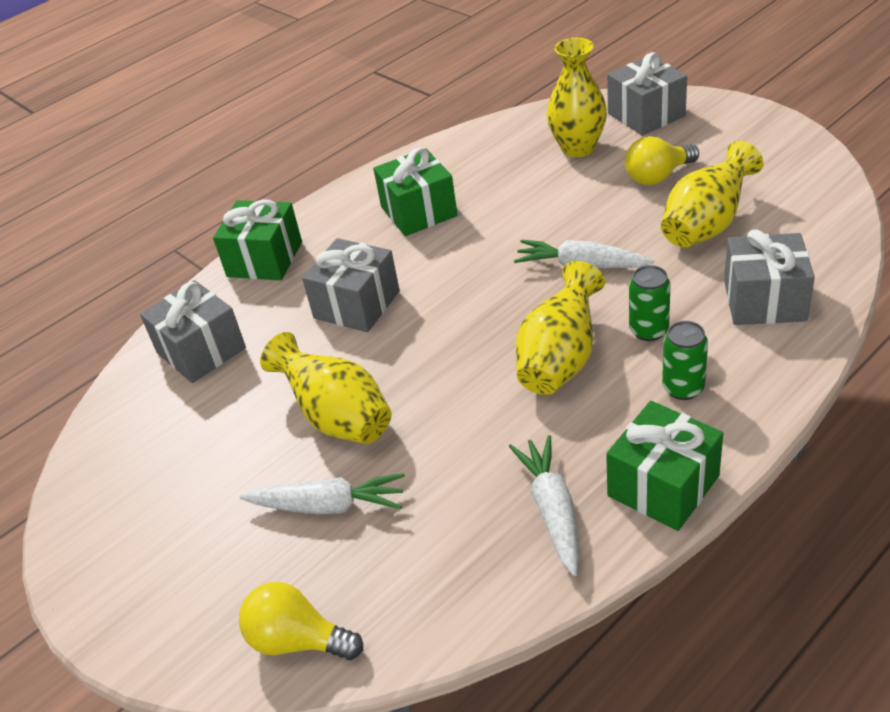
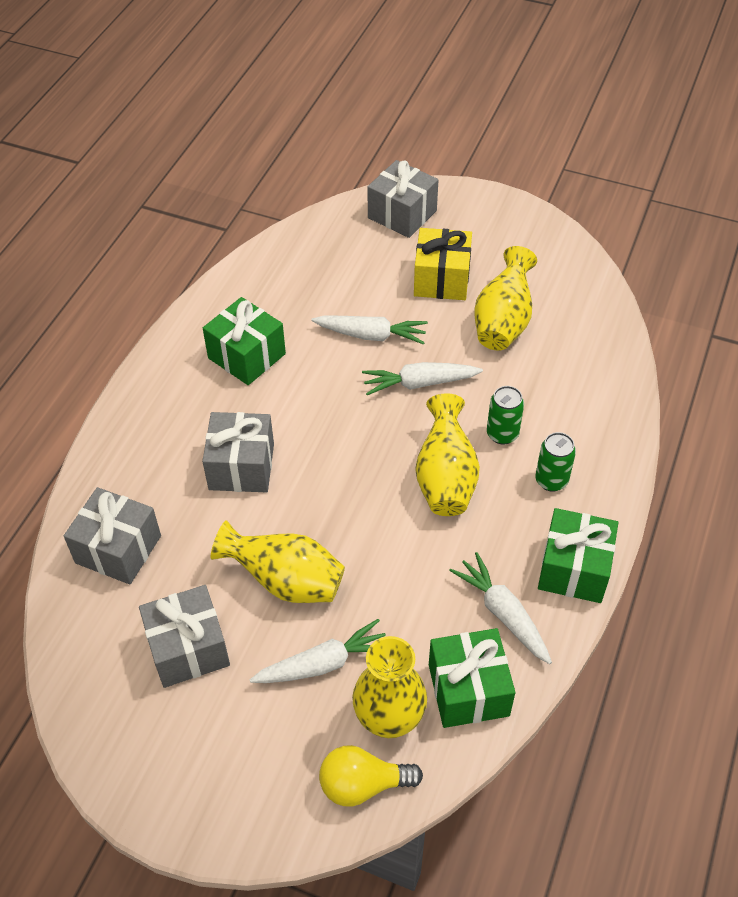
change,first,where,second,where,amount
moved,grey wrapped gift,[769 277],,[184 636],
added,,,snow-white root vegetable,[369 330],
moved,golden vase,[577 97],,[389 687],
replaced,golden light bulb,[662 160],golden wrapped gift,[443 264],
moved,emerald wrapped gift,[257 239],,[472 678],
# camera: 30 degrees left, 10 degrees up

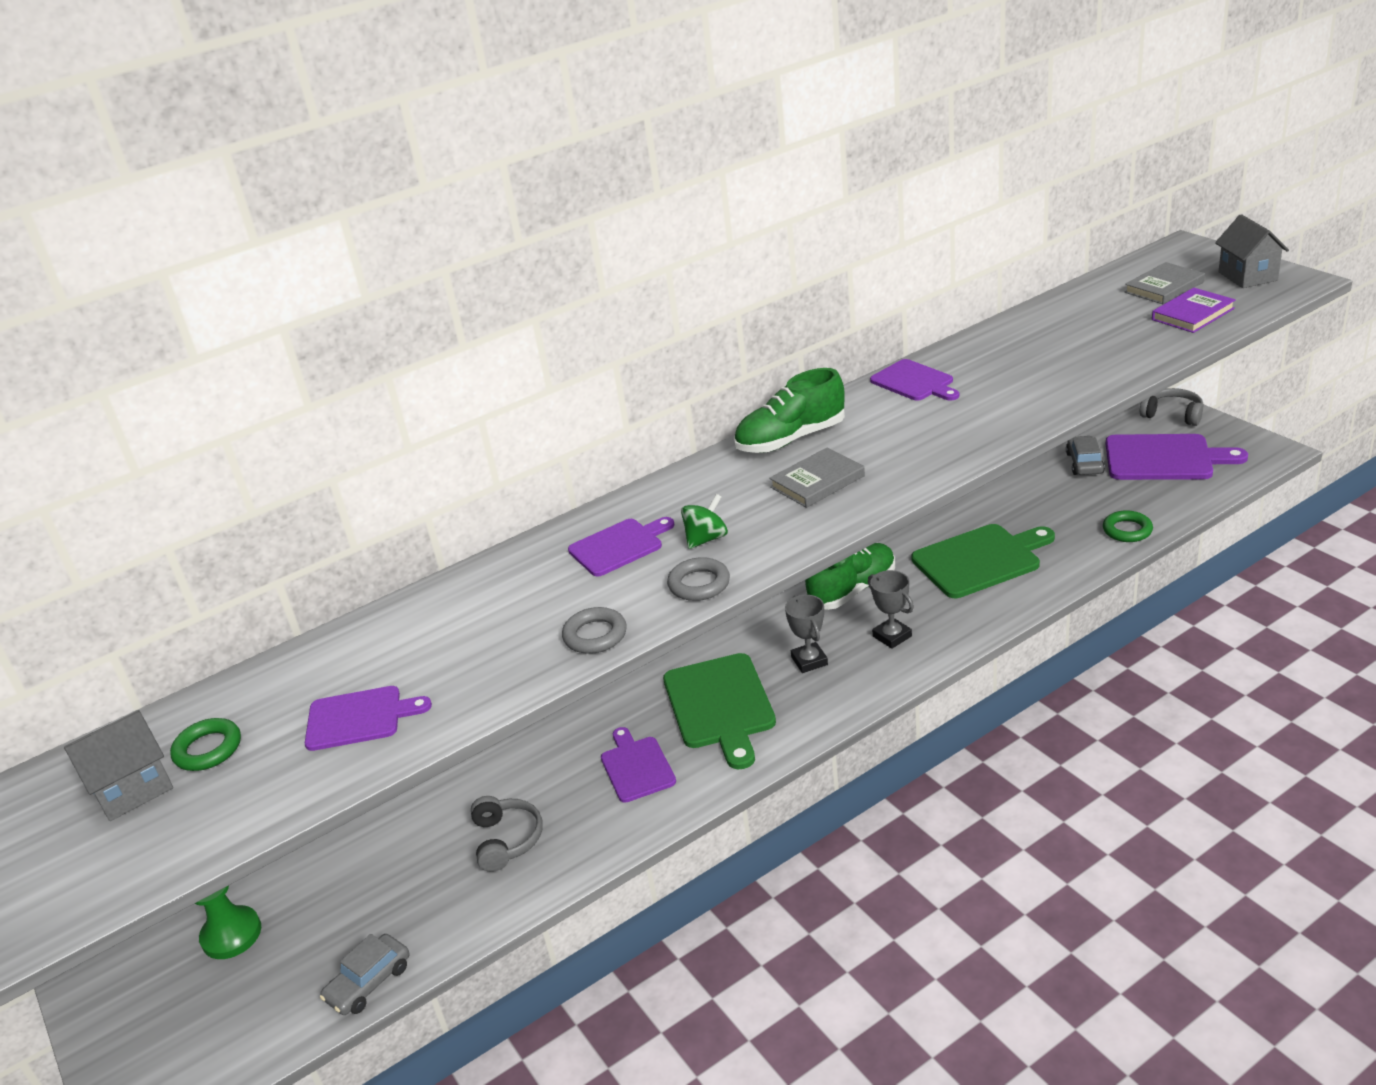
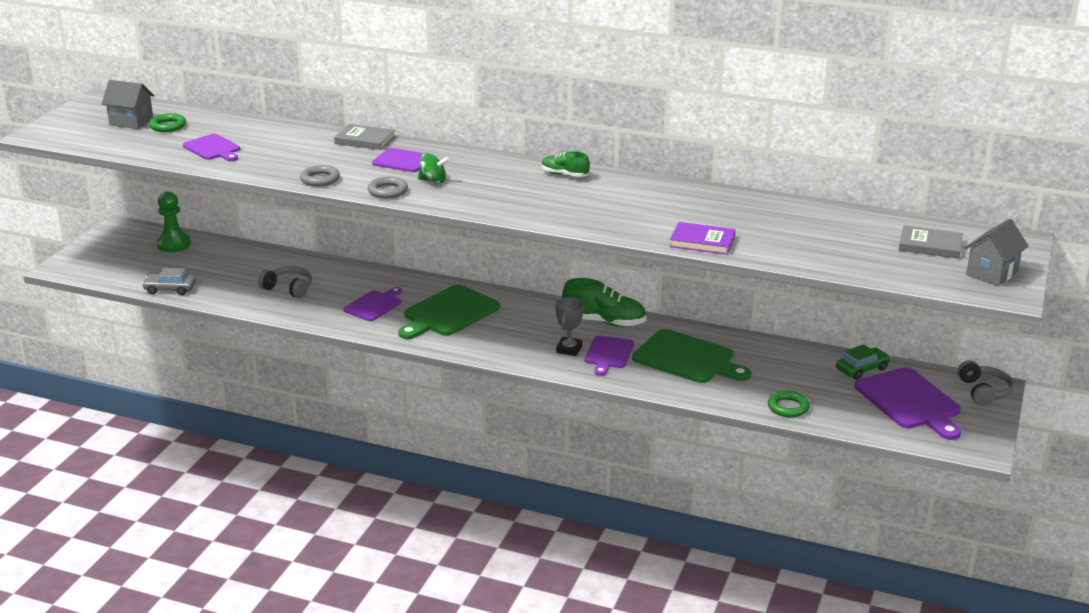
change,first,where,second,where,amount
turned,grey over-ear headphones,[507 834],,[285 282],105 degrees counterclockwise
moved,grey hardcover,[817 477],,[364 137],
resized,emerald shoe,[789 410],,[565 164],x0.58
moved,violet chopping board,[914 380],,[609 355],
moved,violet hardcover,[1194 310],,[702 238],
recoloured,grey automobile,[1085 455],emerald automobile,[863 362],
removed,grey trophy,[806 634],,,
# camera: 50 degrees right, 5 degrees down

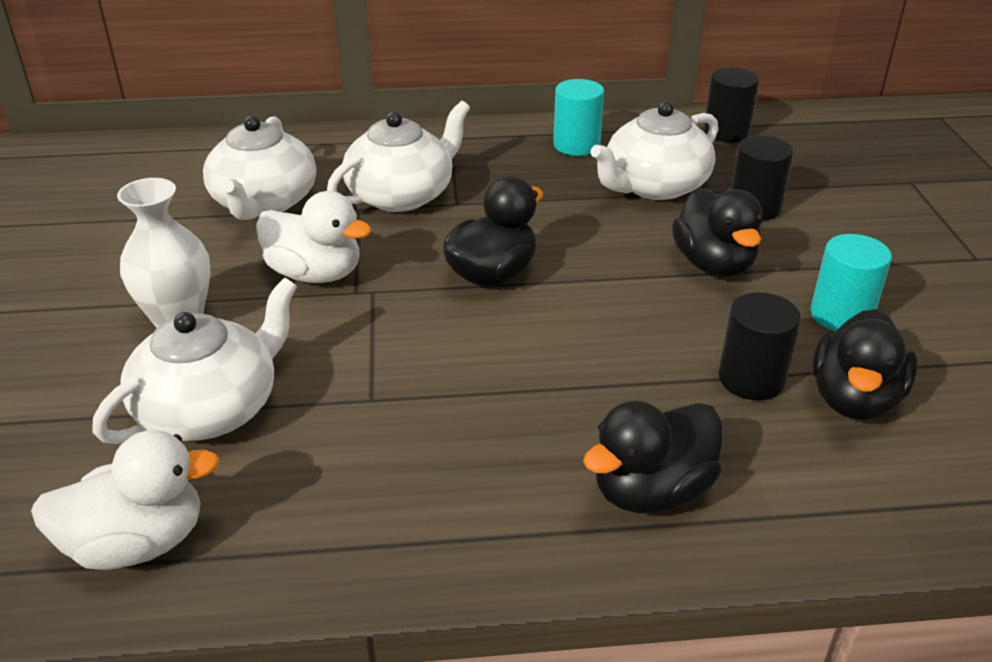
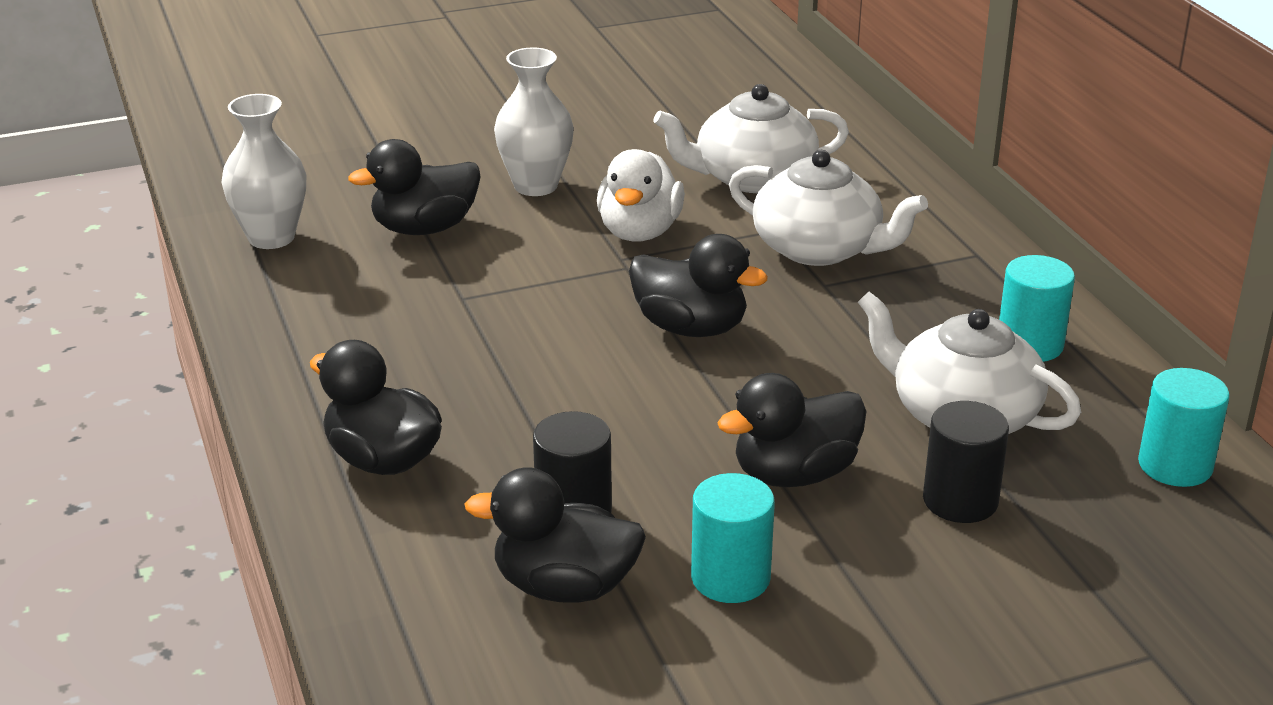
change,first,where,second,where,amount
replaced,snow-white toy duck,[125 500],snow-white vase,[263 171],
replaced,snow-white tea pot,[194 361],ebony toy duck,[414 187],
recoloured,ebony cylinder shape,[731 104],teal cylinder shape,[1184 427],
# camera: 75 degrees right, 5 degrees down

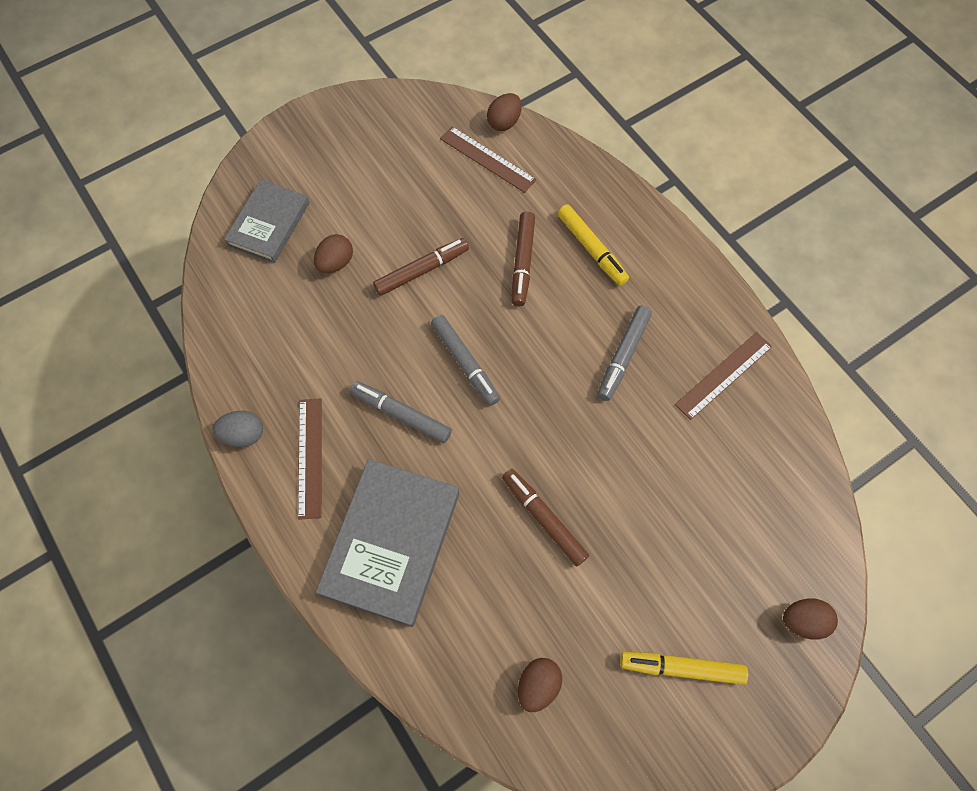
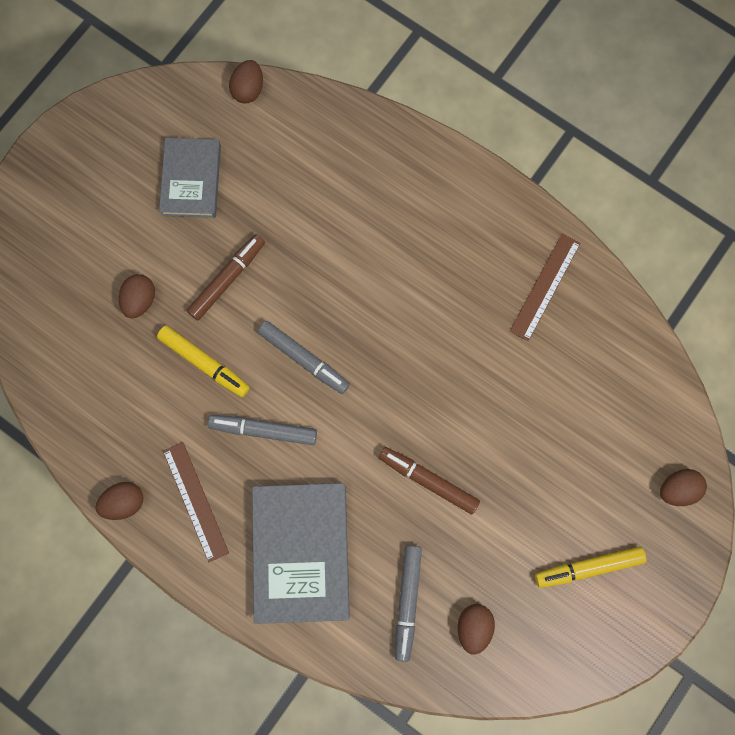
change,first,where,second,where,amount
recoloured,grey egg shape,[238 429],brown egg shape,[119 501],
moved,golden marker pen,[593 245],,[203 361],
moved,grey hardcover,[267 221],,[190 178],
moved,grey marker pen,[624 353],,[408 603],
removed,brown measuring stick,[488 159],,,
removed,brown marker pen,[523 259],,,
# camera: 20 degrees left, 10 degrees up

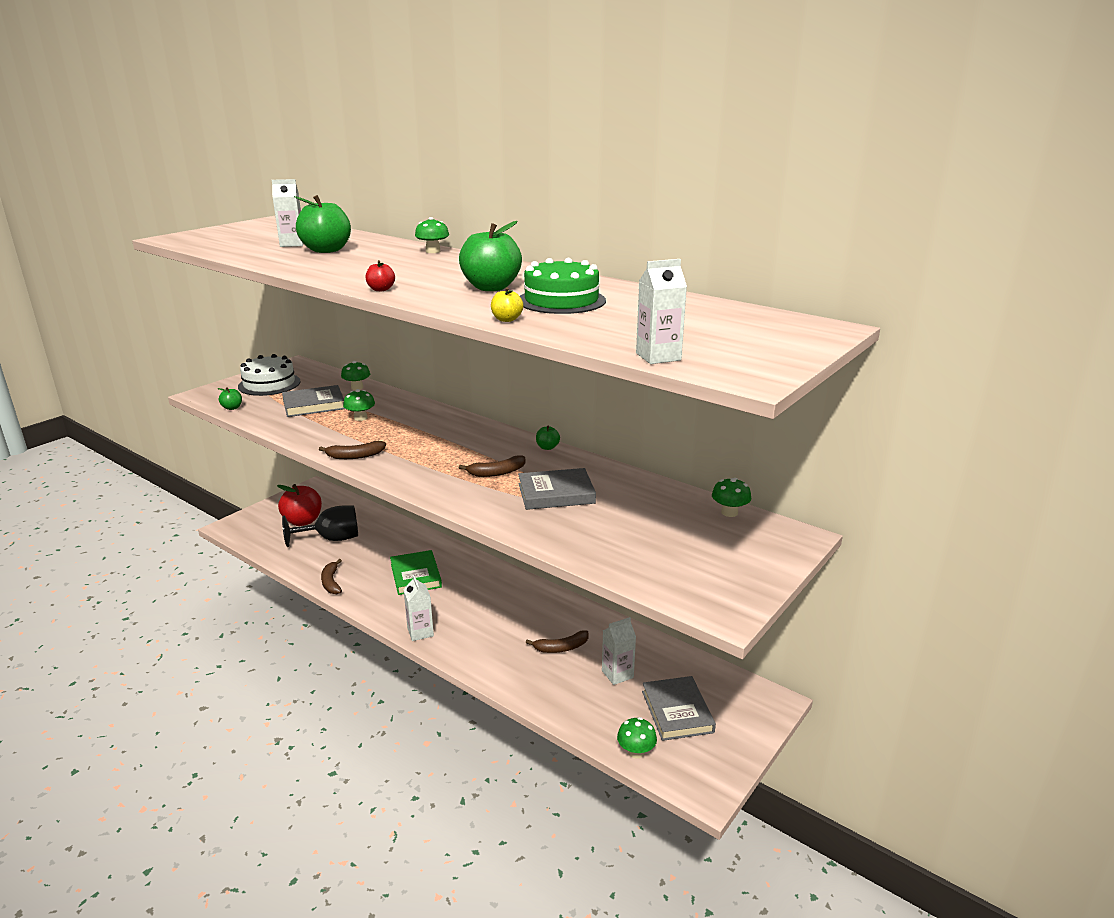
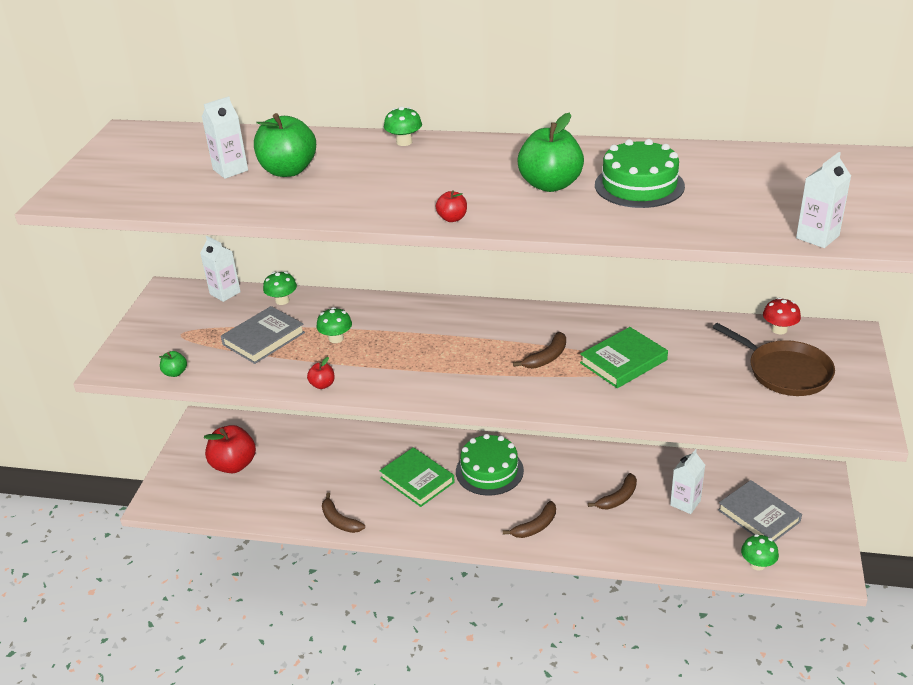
change,first,where,second,where,amount
moved,snow-white carton,[418 608],,[220 269],
added,,,red toy apple,[321 373],
added,,,emerald cake,[490 465],
moved,brown toy banana,[352 450],,[529 519],
recoloured,grey hardcover,[557 489],emerald hardcover,[624 357],
added,,,brown frying pan,[774 359],
recoloured,emerald mushroom,[732 497],red mushroom,[782 316],
removed,snow-white cake,[269 375],,,
removed,ebony goblet,[320 526],,,
removed,golden toy apple,[507 304],,,
removed,emerald toy apple,[548 437],,,
# camera: 25 degrees left, 10 degrees up

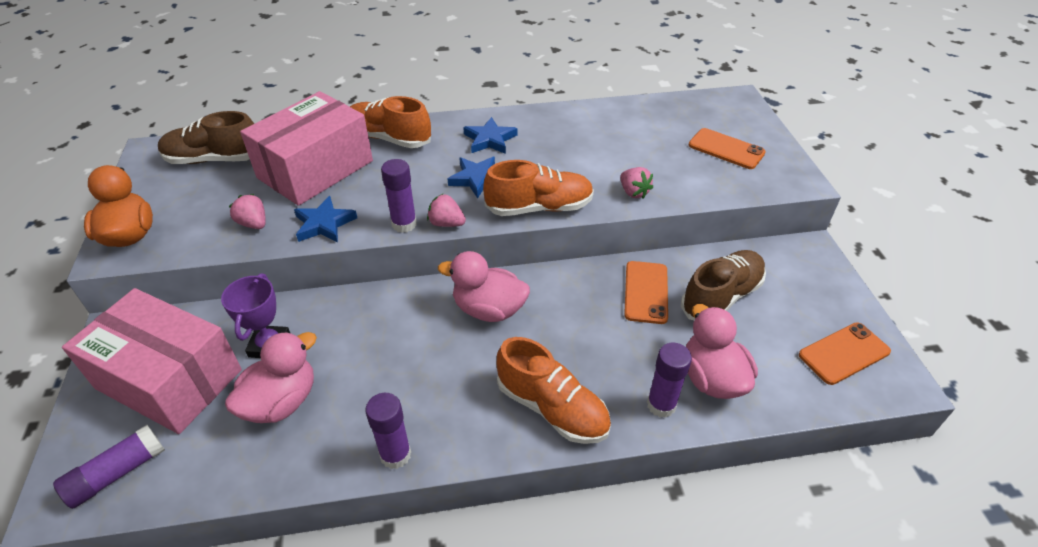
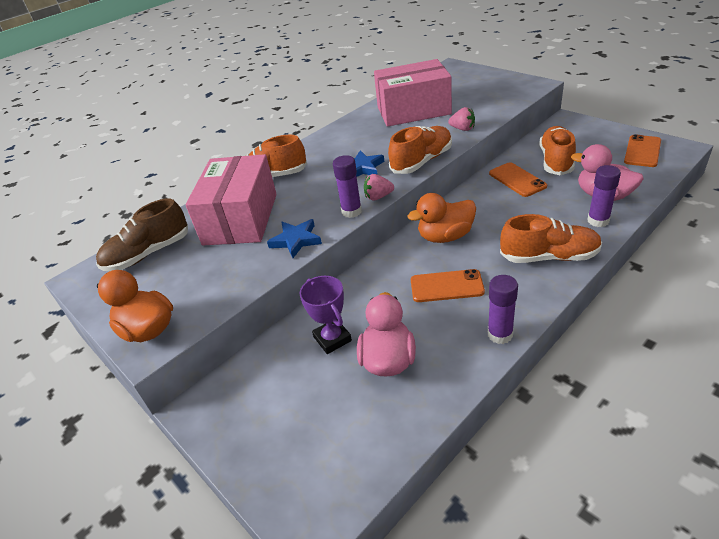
change,first,where,second,where,amount
moved,rose-pink box,[152 361],,[413 93],
recoloured,rose-pink toy duck,[484 286],bright orange toy duck,[441 218],
moved,bright orange smartphone,[727 148],,[448 285],
recoloured,brown shoe,[723 285],bright orange shoe,[558 150],
removed,violet glue,[109 467],,,
removed,rose-pink berry,[247 211],,,
removed,royal blue five-pointed star,[490 135],,,
# camera: 30 degrees left, 5 degrees down

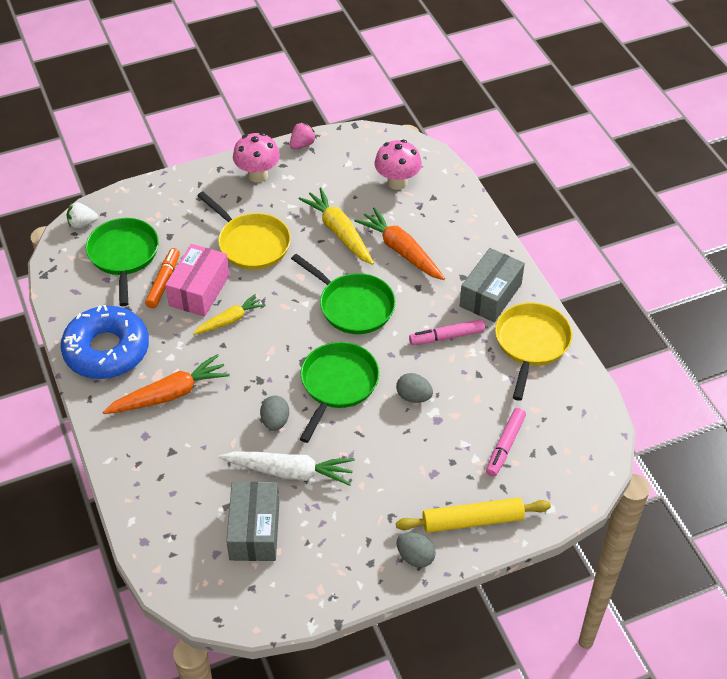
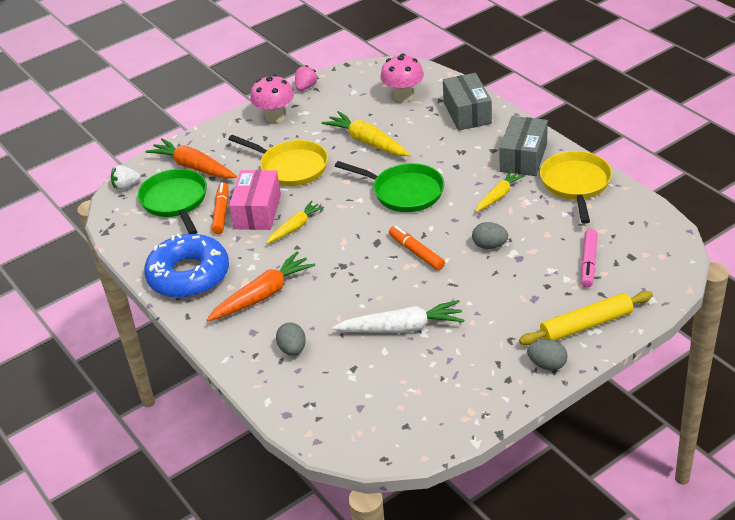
change,first,where,second,where,amount
moved,bright orange root vegetable,[400 243],,[191 158],
moved,grey egg shape,[274 413],,[291 339],
replaced,emerald frying pan,[340 392],bright orange marker pen,[417 248],
moved,grey box,[252 521],,[467 102],
replaced,rose-pink marker pen,[447 332],golden root vegetable,[500 191],
# camera: 10 degrees left, 10 degrees down

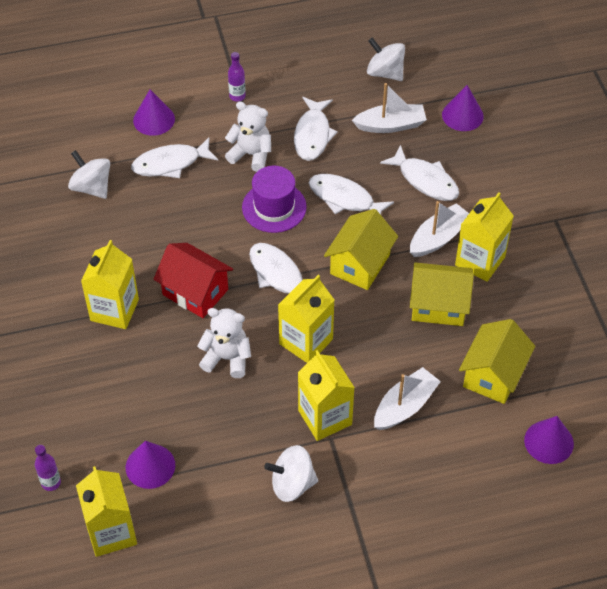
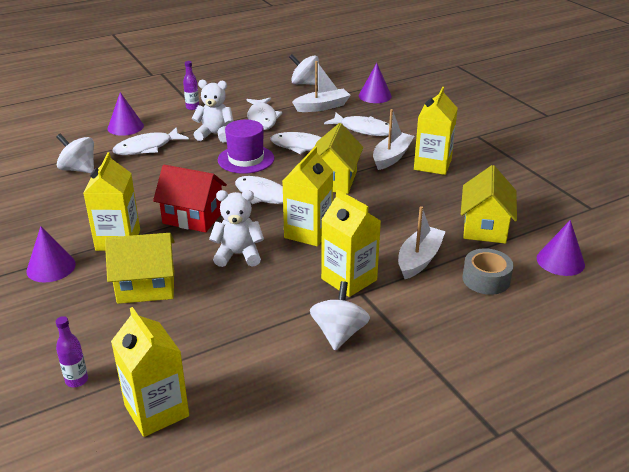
change,first,where,second,where,amount
moved,violet cone shape,[150 465],,[51 254],
moved,golden house,[442 294],,[140 268],
turned,snow-white toy top,[291 473],,[340 315],120 degrees clockwise
added,,,grey tape,[487 271],
# camera: 15 degrees left, 20 degrees down

